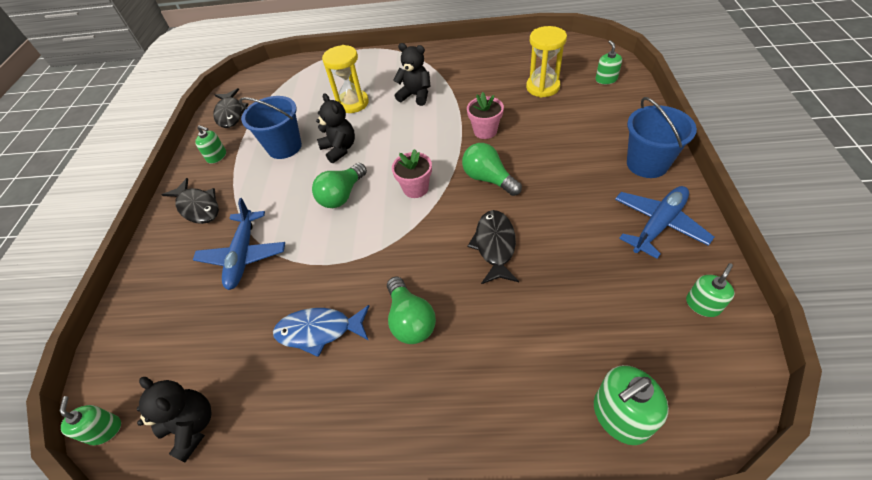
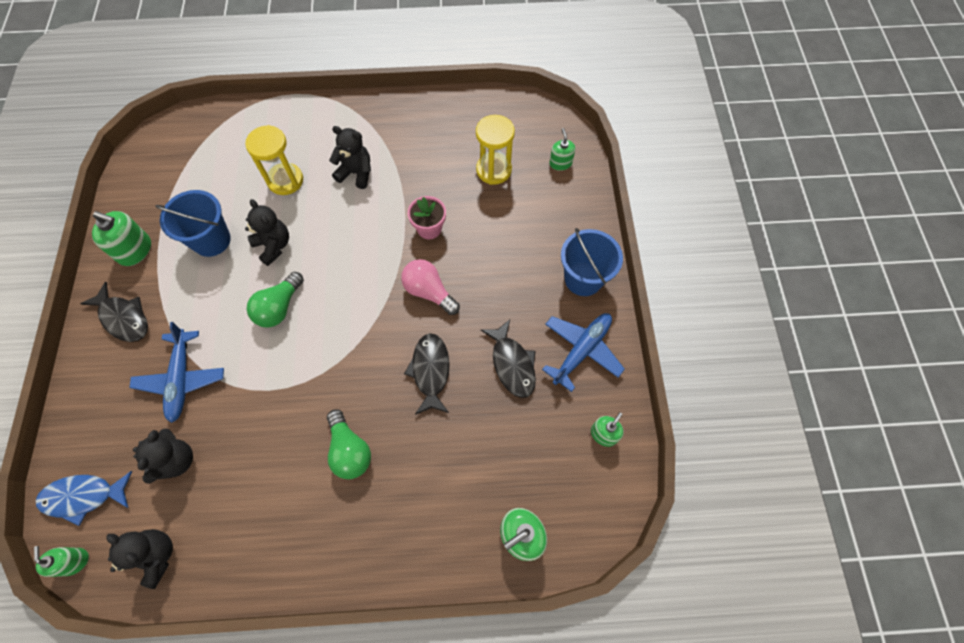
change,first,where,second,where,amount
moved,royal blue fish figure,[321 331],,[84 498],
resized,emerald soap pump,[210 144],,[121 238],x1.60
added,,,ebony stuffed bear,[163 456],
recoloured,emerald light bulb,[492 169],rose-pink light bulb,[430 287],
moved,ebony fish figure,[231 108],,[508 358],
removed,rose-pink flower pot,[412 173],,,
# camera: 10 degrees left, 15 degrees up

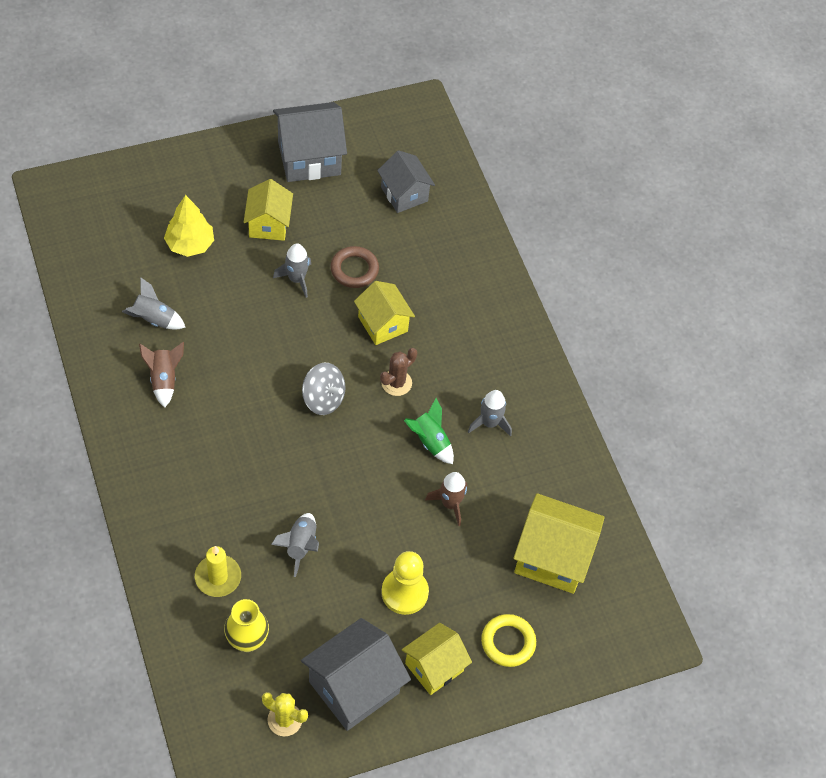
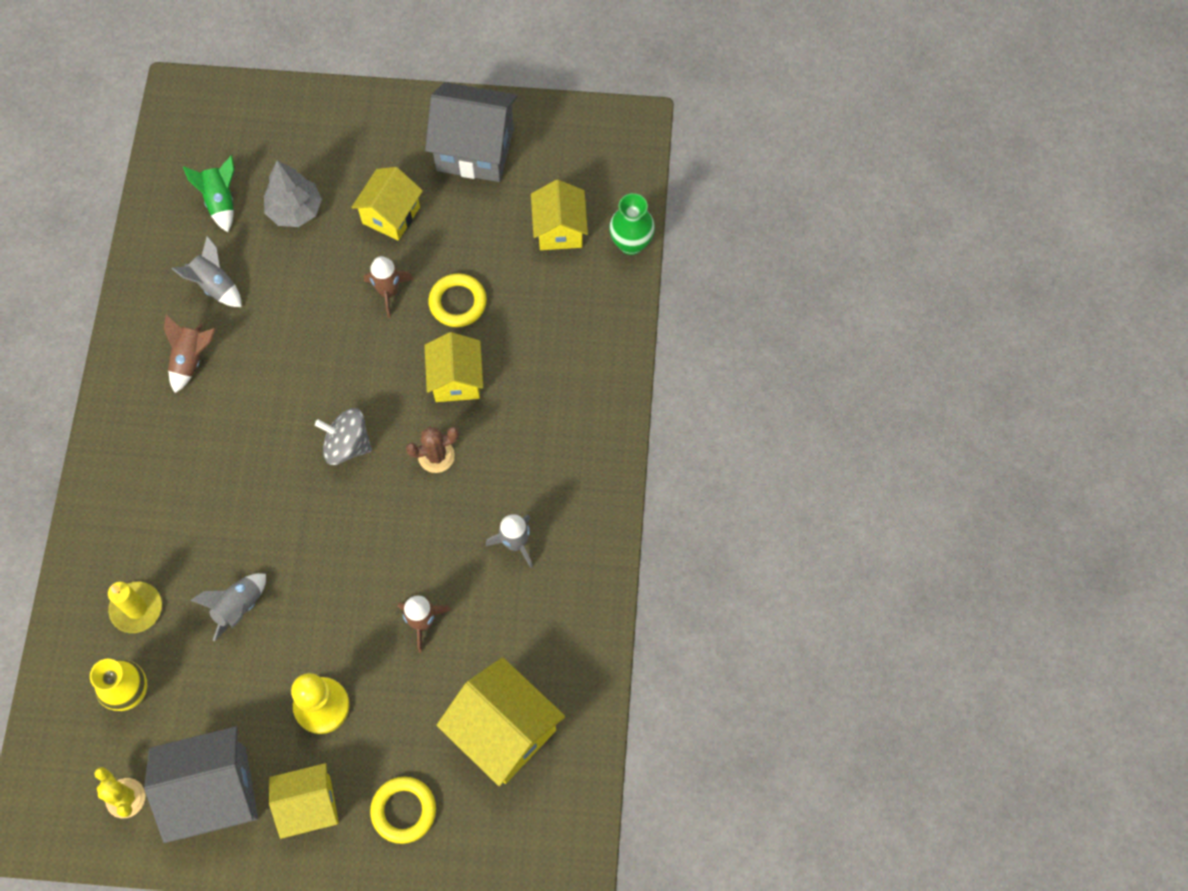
change,first,where,second,where,amount
moved,emerald rocket,[429 431],,[209 193],
recoloured,golden fir tree,[189 226],grey fir tree,[293 193],
turned,grey toy top,[324 389],,[343 436],135 degrees clockwise
recoloured,grey rocket,[292 270],brown rocket,[389 287],
recoloured,brown torus,[354 267],golden torus,[457 300],
recoloured,grey house,[406 181],golden house,[559 215],
added,,,emerald vase,[632 224],
# camera: 30 degrees right, 10 degrees up

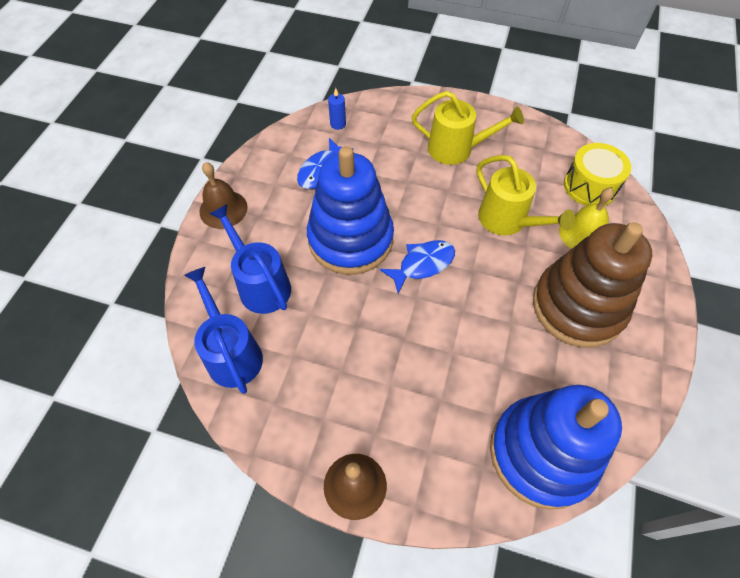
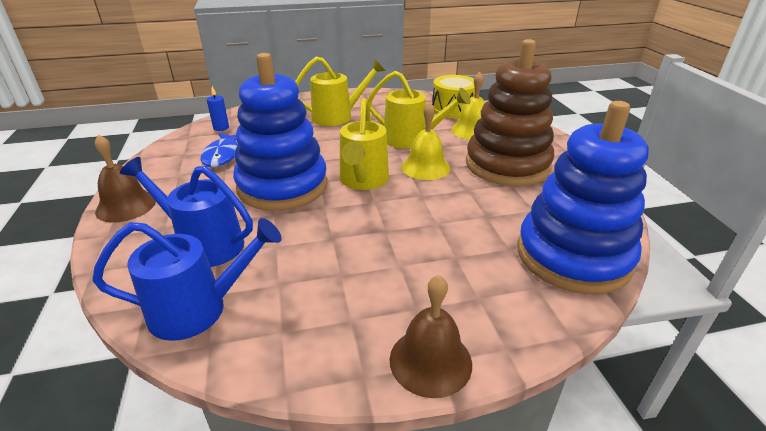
change,first,where,second,where,amount
turned,royal blue sprinkling can,[223 330],,[187 279],135 degrees clockwise
replaced,royal blue fish figure,[417 267],golden sprinkling can,[364 144],
added,,,golden hand bell,[426 141],
# camera: 30 degrees left, 25 degrees down

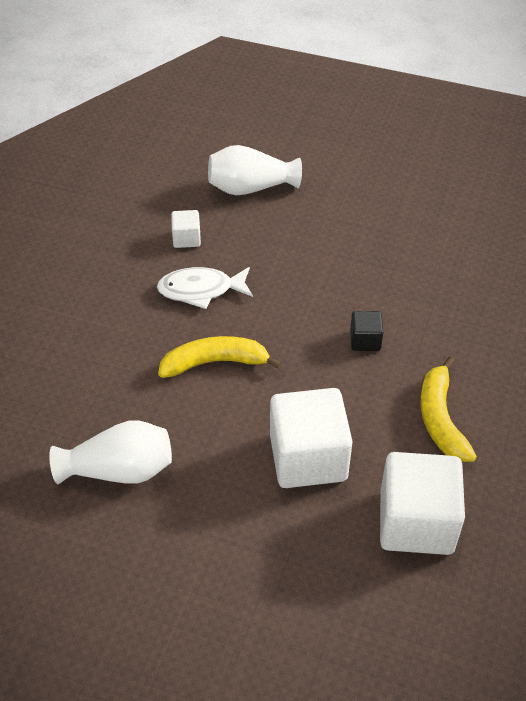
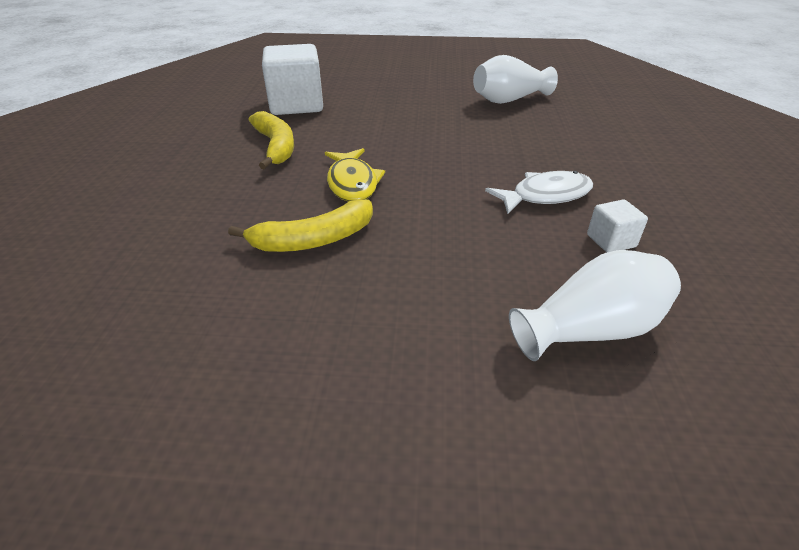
change,first,where,second,where,amount
moved,golden toy banana,[220 357],,[300 225],
replaced,ebony block,[367 331],golden fish figure,[355 175],
removed,snow-white block,[311 438],,,
# camera: 165 degrees right, 10 degrees down

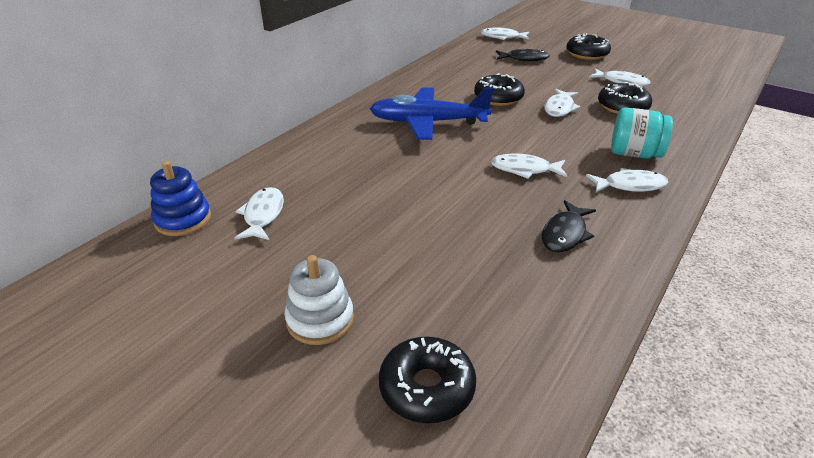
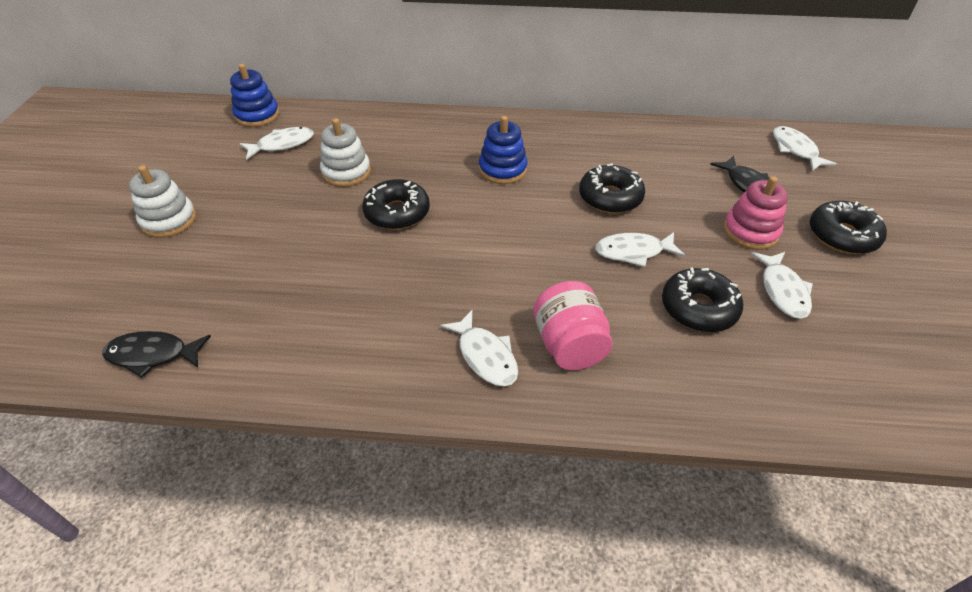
change,first,where,second,where,amount
moved,ebony fish figure,[569 226],,[156 354],
added,,,snow-white stacking toy,[345 152],
moved,ebony glazed donut,[427 380],,[396 204],
replaced,royal blue toy plane,[431 113],royal blue stacking toy,[503 150],
recoloured,teal preserve jar,[642 133],rose-pink preserve jar,[573 325],
added,,,rose-pink stacking toy,[755 213],
removed,snow-white fish figure,[529 166],,,
# camera: 60 degrees right, 10 degrees up

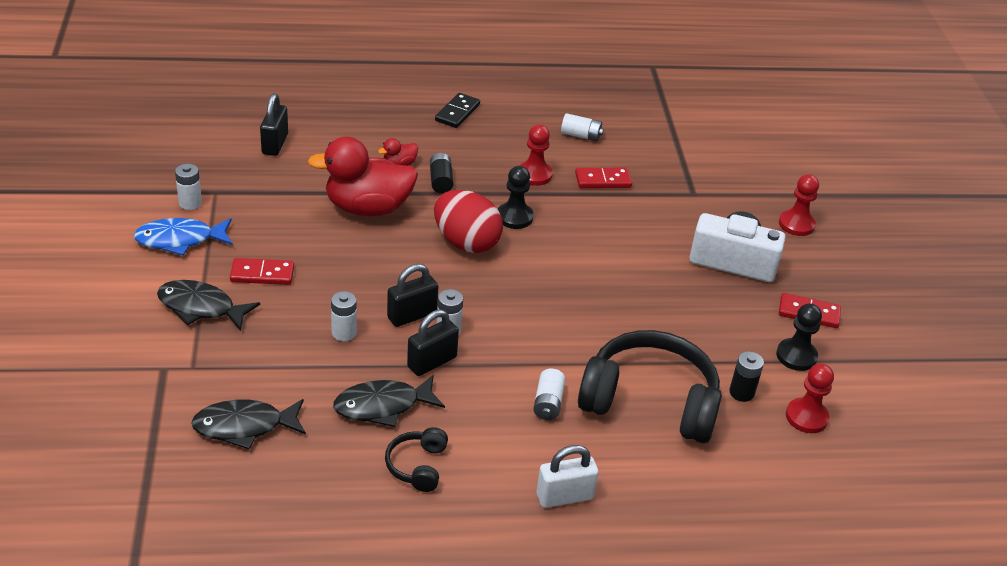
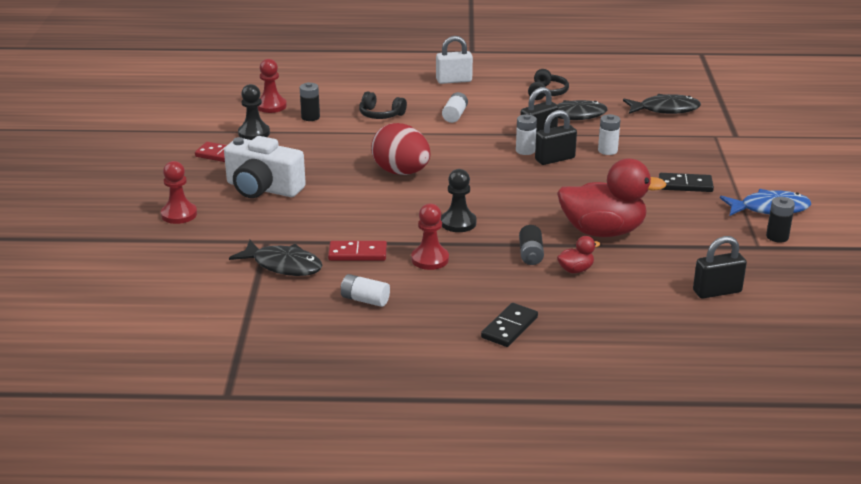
change,first,where,second,where,amount
moved,ebony fish figure,[208 305],,[276 258],
resized,ebony over-ear headphones,[650 386],,[383 105],x0.46
moved,red egg shape,[468 221],,[401 149],
recoloured,red domino,[262 271],ebony domino,[686 182],
turned,ebony padlock,[274 124],,[720 267],60 degrees clockwise
recoloured,snow-white battery,[188 187],ebony battery,[780 220],
# camera: 170 degrees left, 10 degrees down

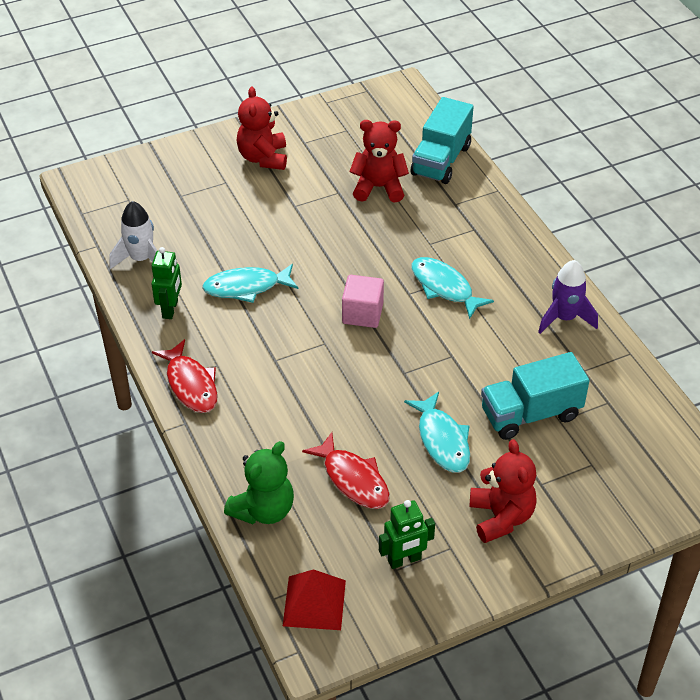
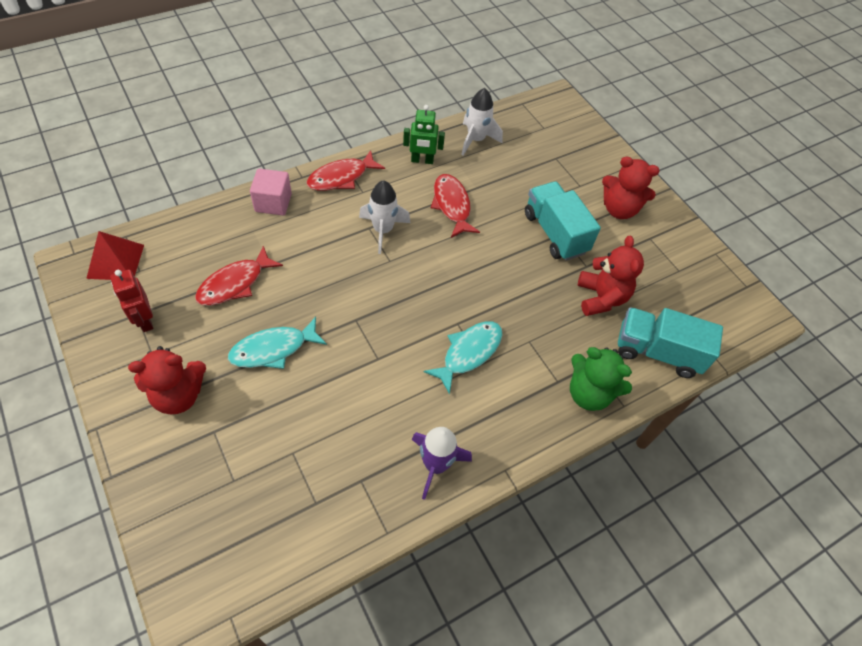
change,first,where,second,where,amount
recoloured,emerald robot figure,[407 534],red robot figure,[131 300],
moved,rose-pink block,[363 301],,[271 192],
added,,,snow-white rocket,[385 217],
recoloured,teal fish figure,[250 283],red fish figure,[455 206],
moved,teal toy truck,[535 396],,[563 221],
moved,emerald stuffed bear,[259 482],,[601 379],
turned,red stuffed bear,[262 128],,[631 187],150 degrees counterclockwise
# camera: 80 degrees right, 10 degrees up

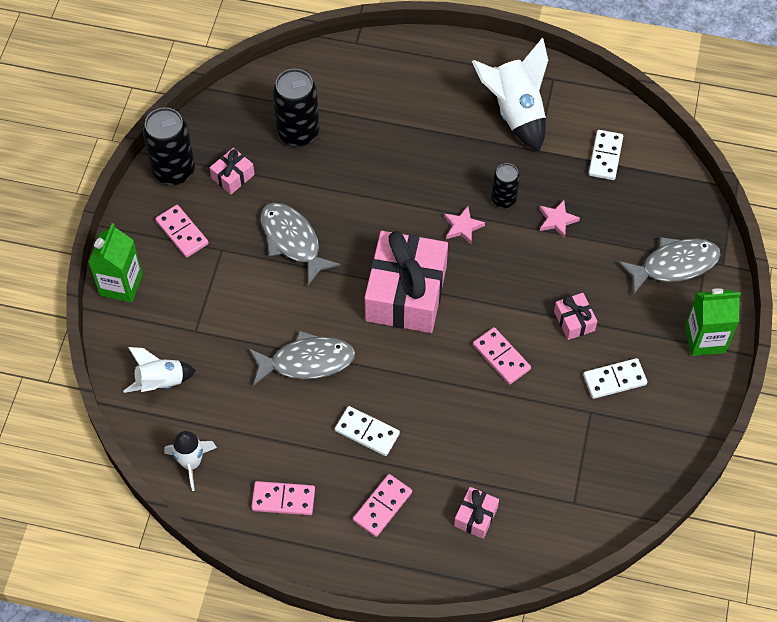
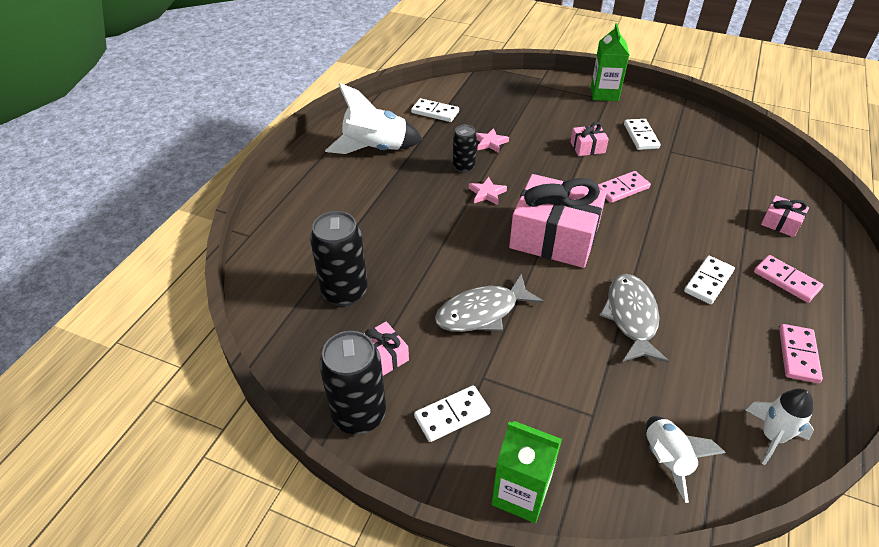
change,first,where,second,where,amount
recoloured,rose-pink domino,[181 231],snow-white domino,[452 413],
removed,grey fish figure,[669 265],,,
# camera: 80 degrees left, 15 degrees down

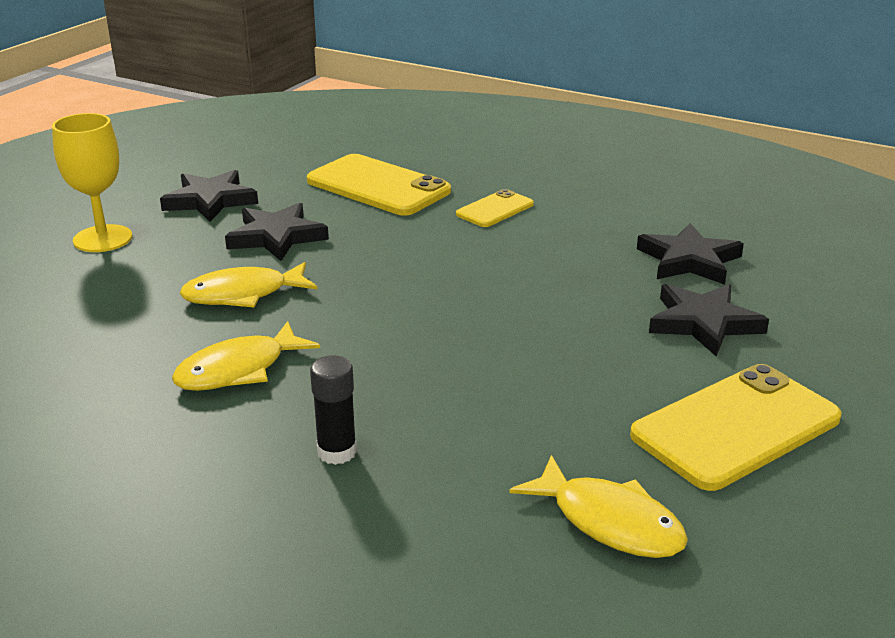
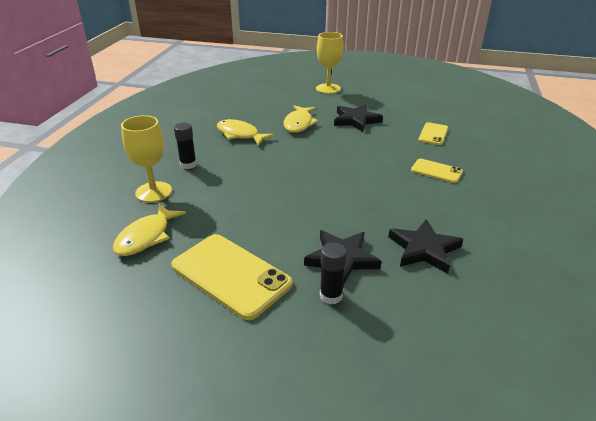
change,first,where,second,where,amount
added,,,golden goblet,[146 159],
turned,golden fish figure,[248 284],,[301 119],135 degrees counterclockwise
added,,,ebony glue,[333 273],
resized,golden smartphone,[379 185],,[433 133],x0.53
removed,ebony five-pointed star,[209 196],,,
# camera: 75 degrees right, 5 degrees up

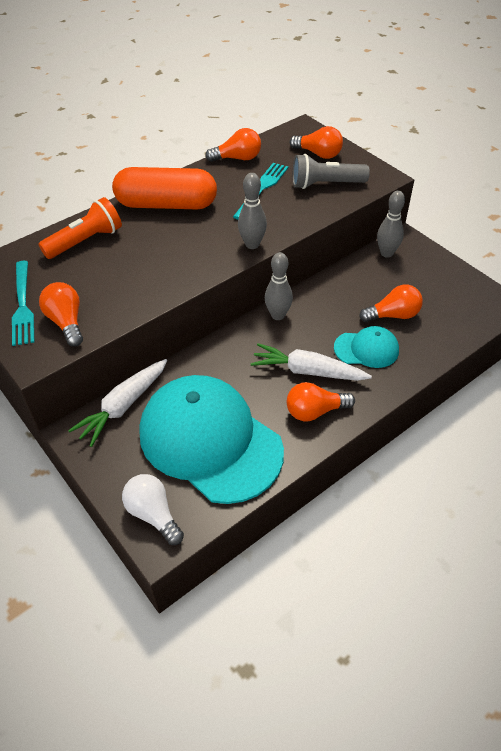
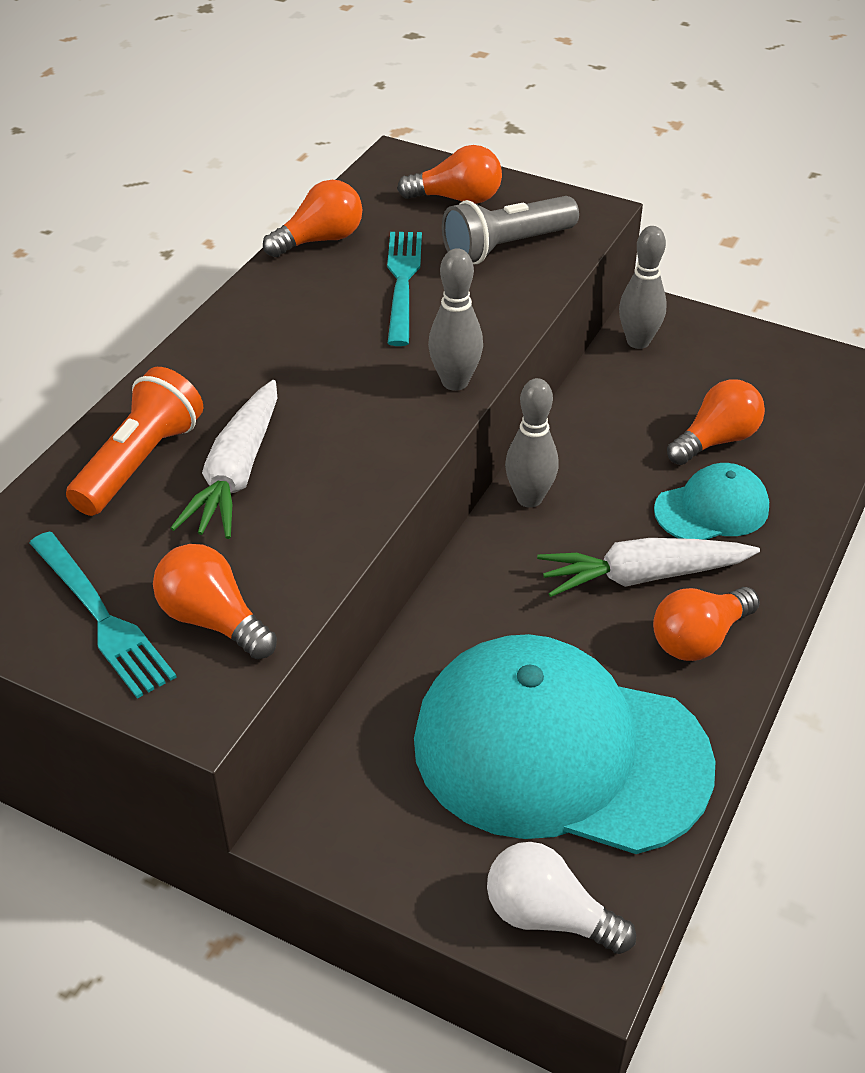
change,first,where,second,where,amount
moved,snow-white root vegetable,[117 403],,[224 459],
removed,bright orange capsule,[164 188],,,
# camera: 25 degrees left, 5 degrees down

